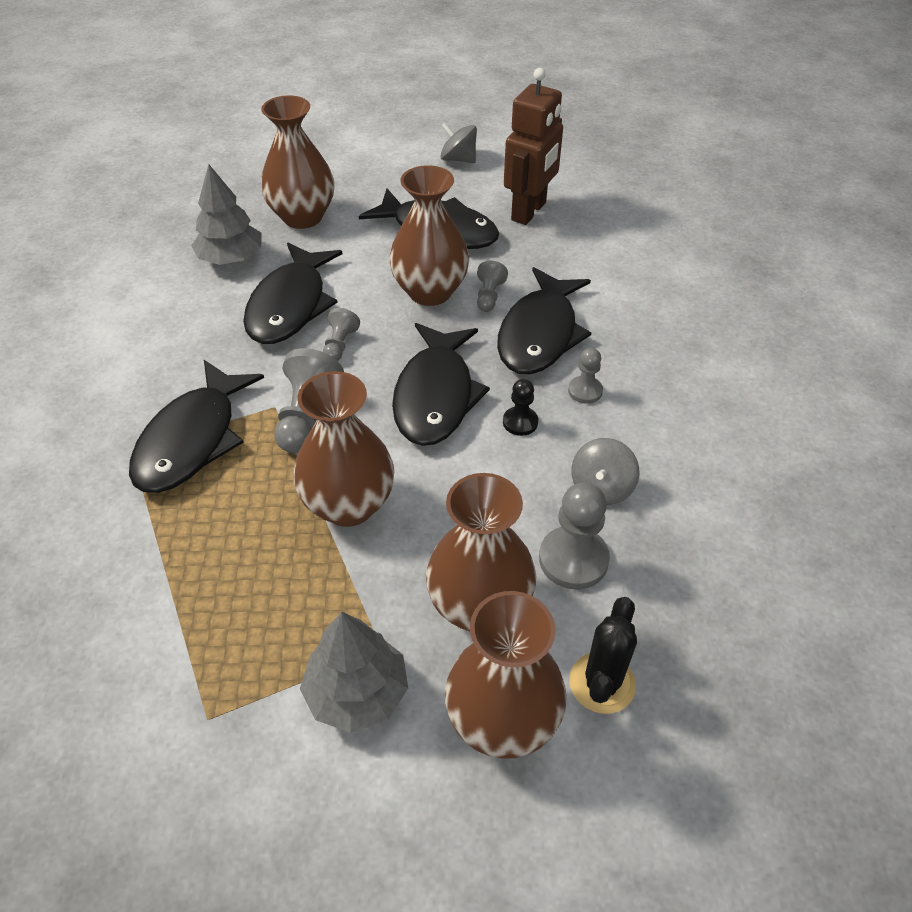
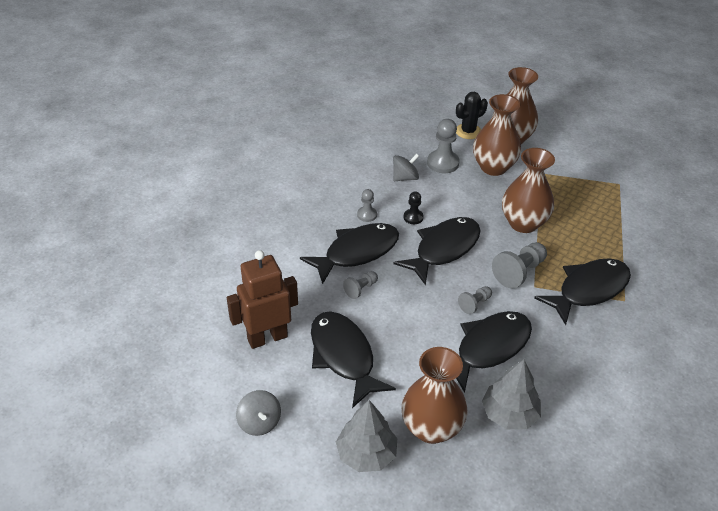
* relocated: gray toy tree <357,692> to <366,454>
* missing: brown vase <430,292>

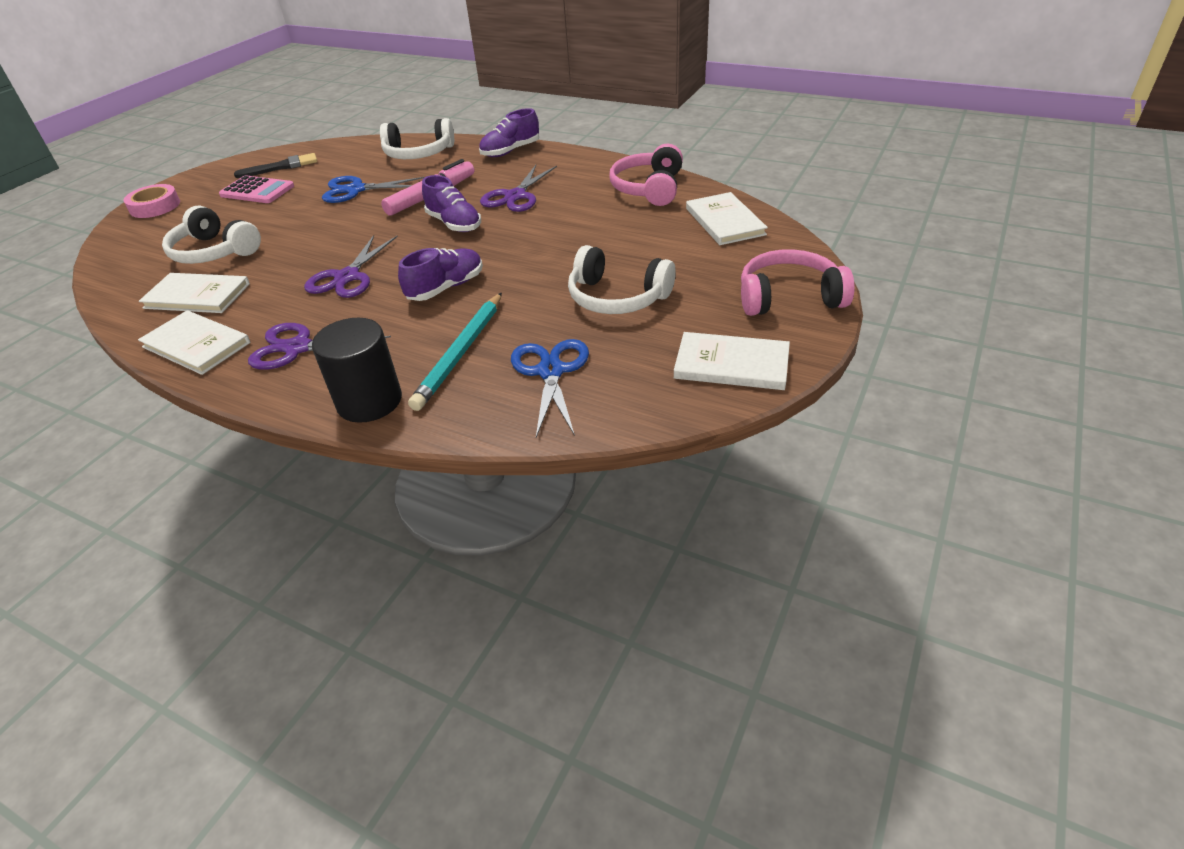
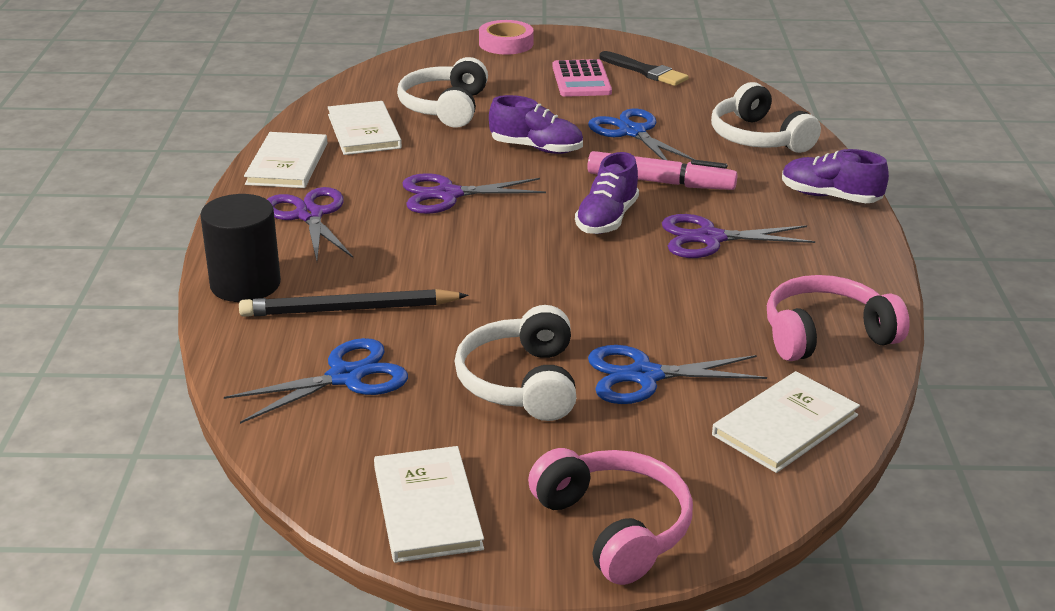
* relocated: violet shoe <446,288> to <536,148>
* colour: aqua pencil <461,353> to ebony pencil <349,309>
* appeared: blue pair of scissors <644,376>

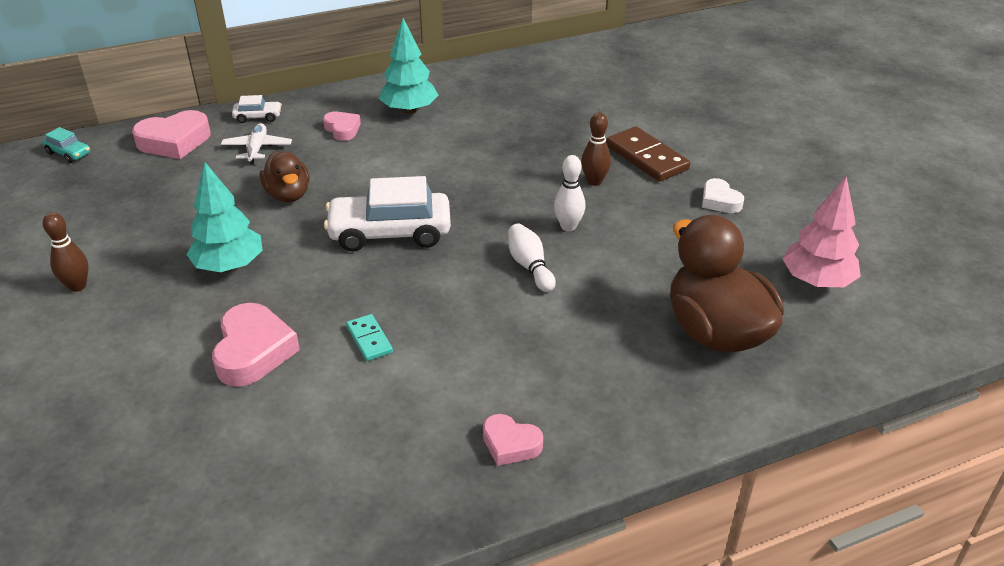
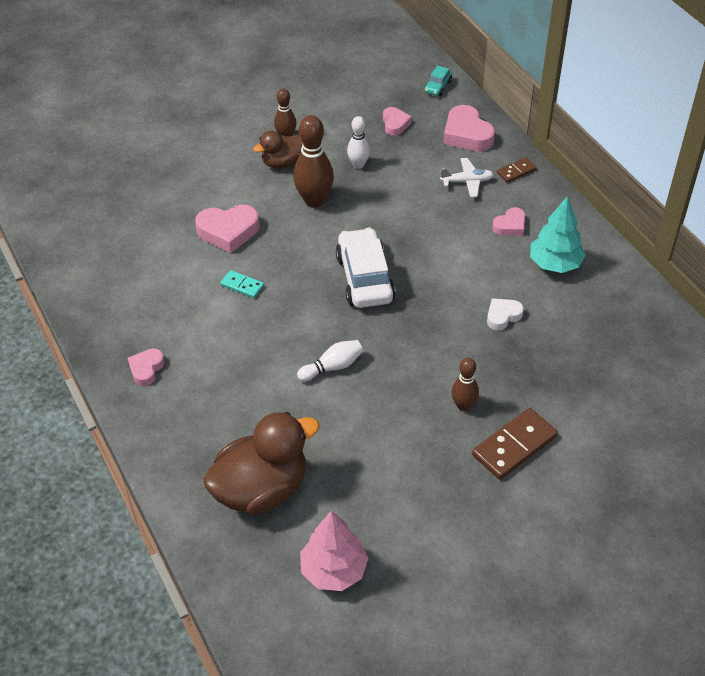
* exchanged: aqua toy tree <229,266> to brown tenpin <314,201>
* exchanged: snow-white toy car <258,117> to brown domino piece <516,171>
* relocated: brown toy duck <288,195> to <283,163>
* spun: aqua domino piece <369,339> = <242,285> 60 degrees clockwise
* relocated: snow-white tenpin <568,226> to <358,165>
* relocated: snow-white heart <719,201> to <503,316>
* appeared: pink heart <395,124>

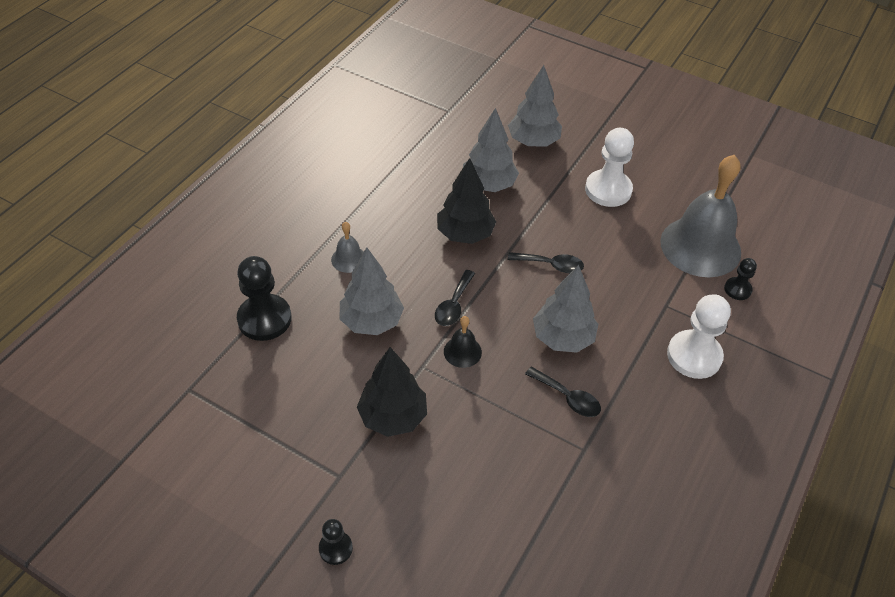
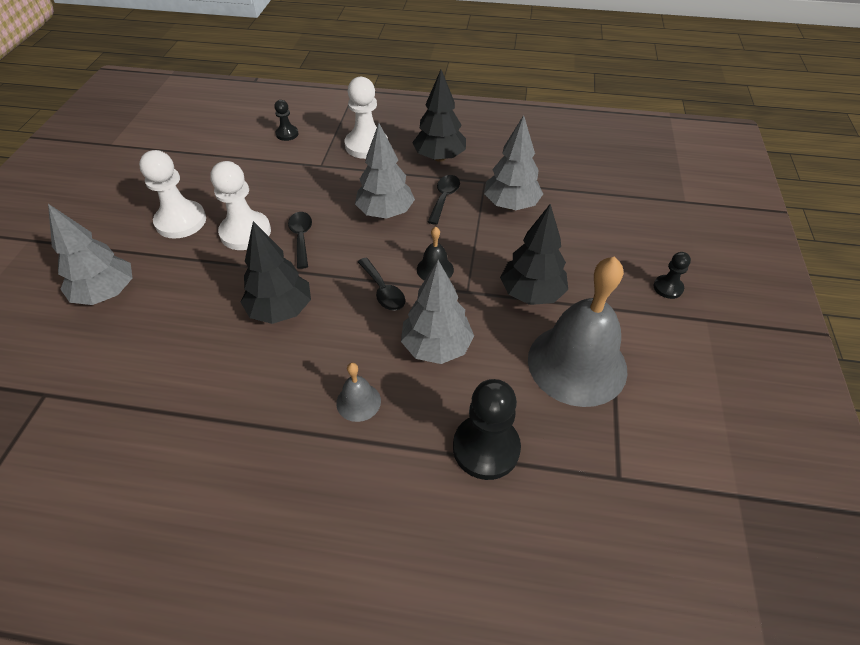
* spun: ebony teaspoon <453,305> = <383,291> 60 degrees clockwise
* relocated: gray toy tree <489,185> to <511,205>
* relocated: gray hand bell <700,246> to <577,364>
* appeared: snow-white pawn <245,232>
* appeared: ebony toy tree <439,157>

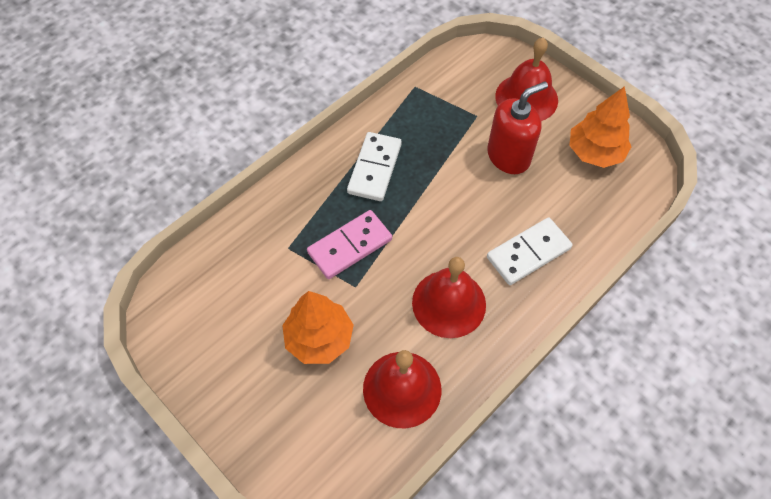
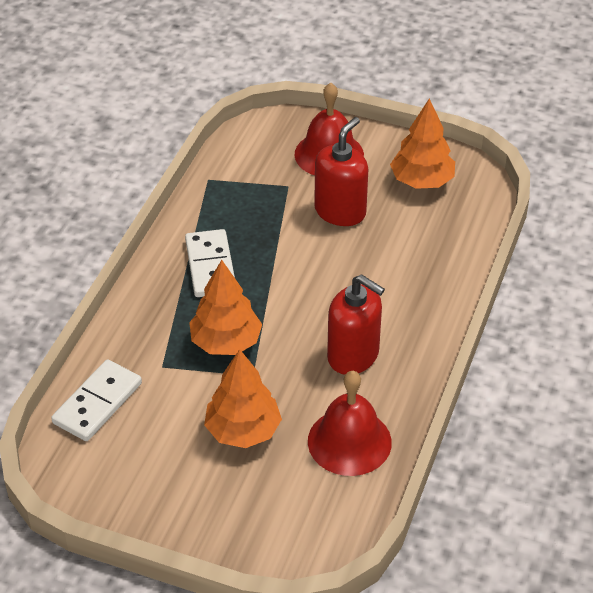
* exchanged: pink domino piece <350,246> to orange toy tree <226,342>
* exchanged: red hand bell <449,303> to red pump bottle <353,355>
* relocated: snow-white domino piece <528,253> to <98,403>

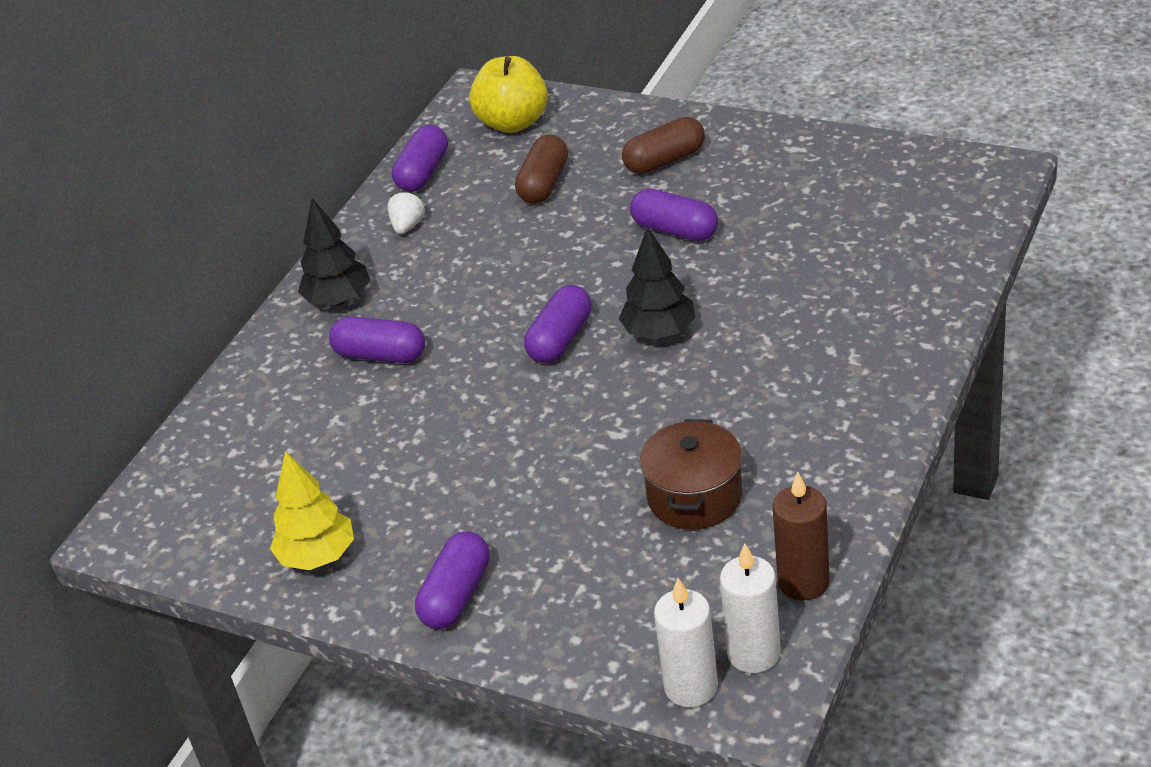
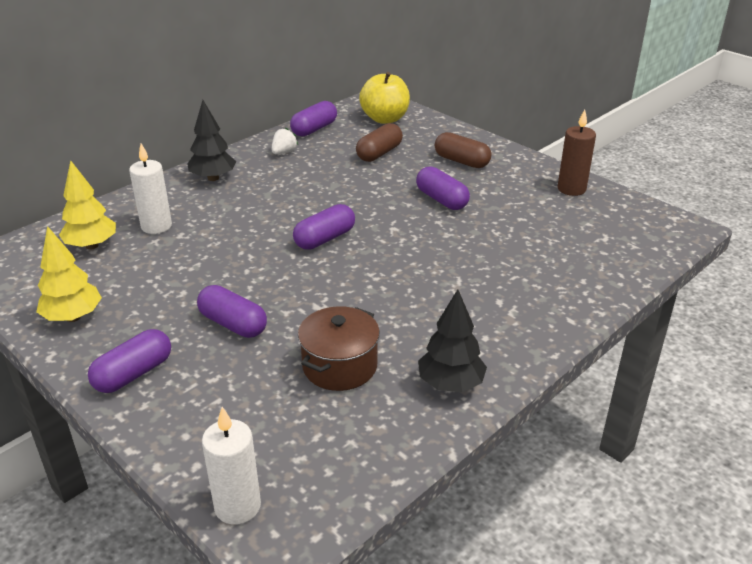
* relocated: violet pill <380,355> to <233,324>
* relocated: ebony toy tree <659,332> to <450,384>
* spun: brown pill <665,160> = <461,161> 45 degrees clockwise
* relocated: snow-white wax candle <754,653> to <156,226>
* relocated: brown wax candle <803,582> to <571,189>
* appeared: golden toy tree <91,246>

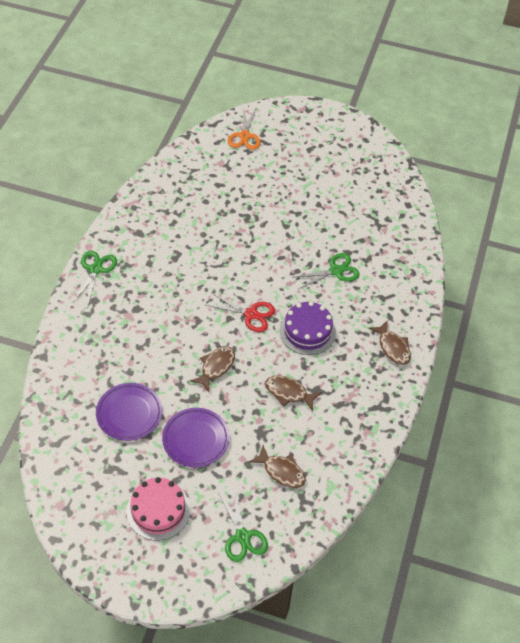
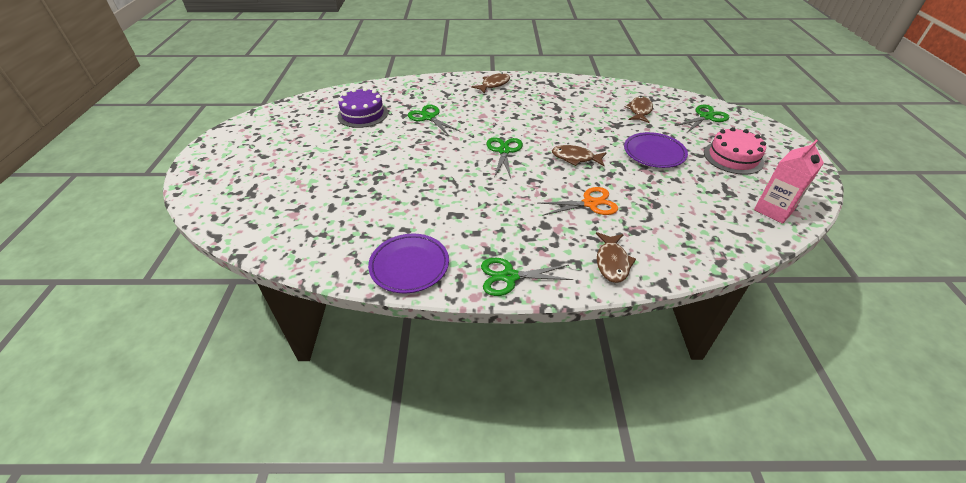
* relocated: violet dinner plate <129,414> to <409,266>
* colour: red pair of scissors <251,314> to green pair of scissors <504,151>
* relocated: orange pair of scissors <245,136> to <590,203>
* relocated: brown toy fish <288,393> to <612,262>
* relocated: violet layer cake <307,331> to <363,114>
* appeared: pink juice carton <773,210>

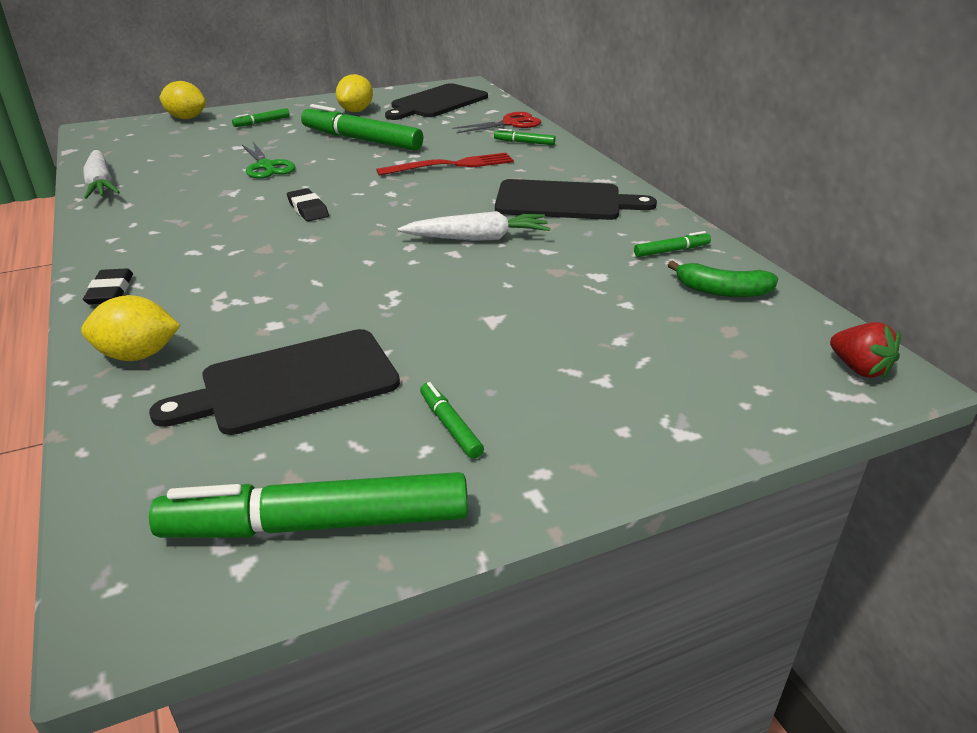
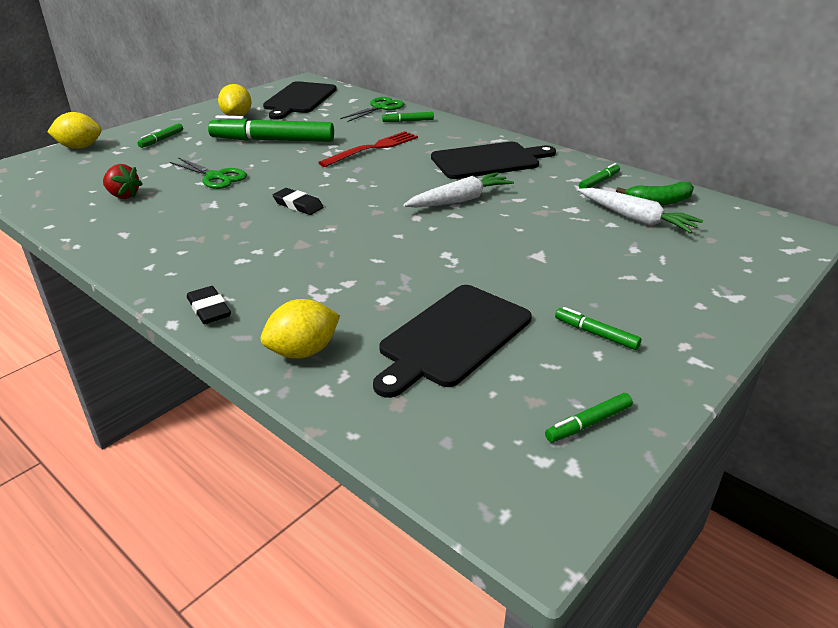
* relocated: snow-white toy carrot <101,184> to <636,219>
* size: green felt pen <317,524> = <588,423> x0.44
* colour: red pair of scissors <511,123> to green pair of scissors <380,108>
* relocated: red strawberry <859,369> to <123,195>

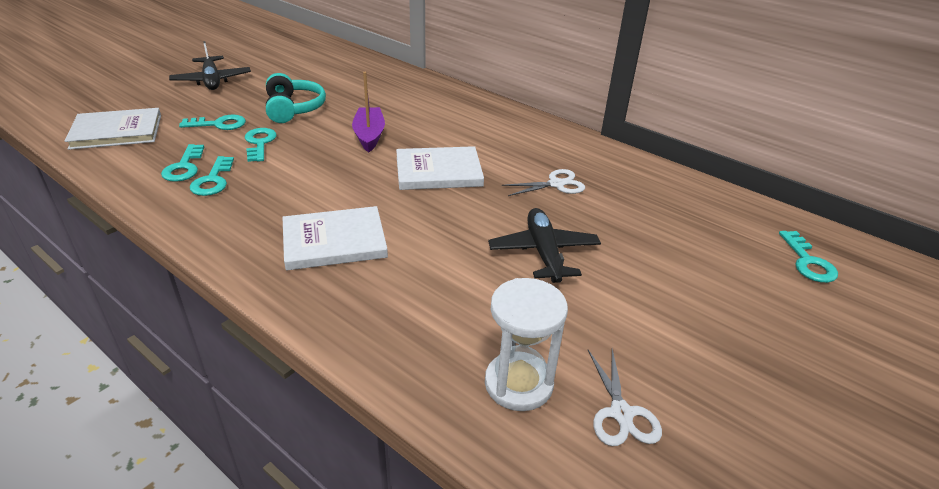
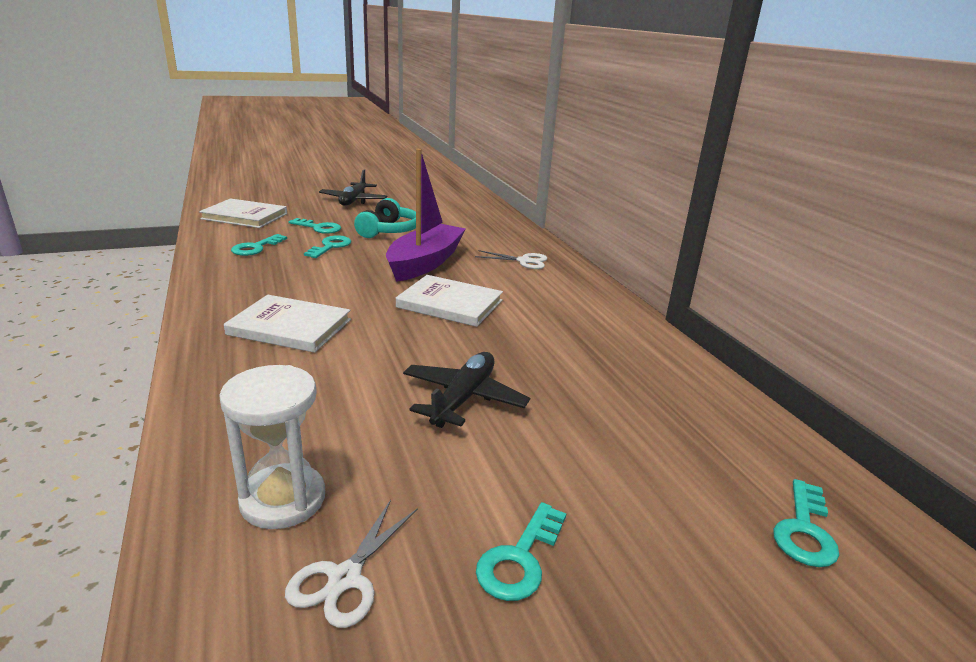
* relocated: aqua latchkey <213,180> to <519,559>
* size: violet boat <369,135> = <425,263> x1.62
* relocated: snow-white pair of scissors <556,184> to <524,261>

